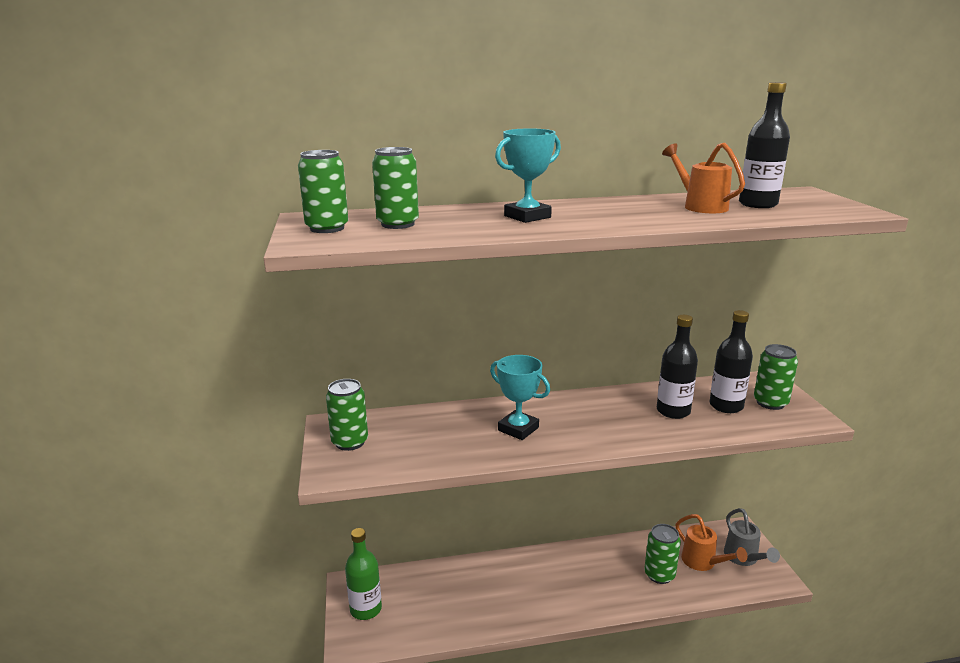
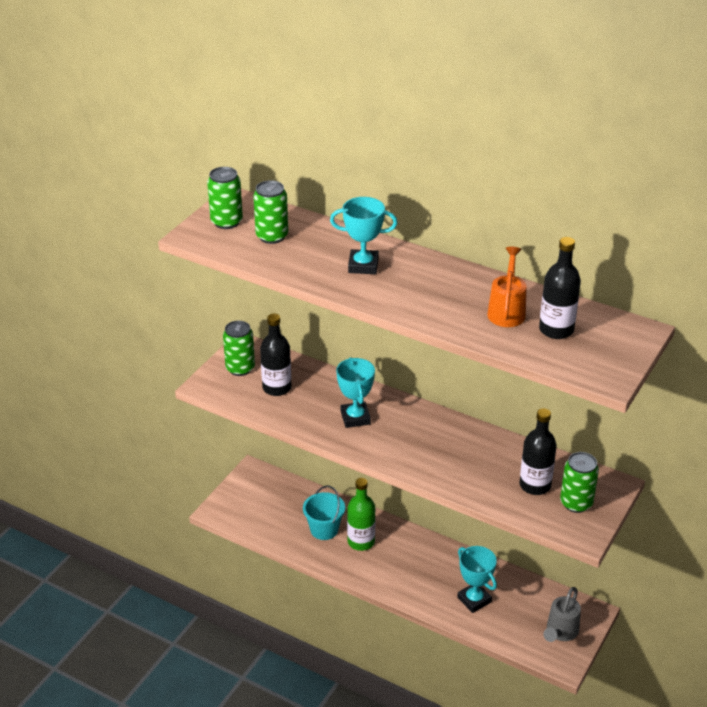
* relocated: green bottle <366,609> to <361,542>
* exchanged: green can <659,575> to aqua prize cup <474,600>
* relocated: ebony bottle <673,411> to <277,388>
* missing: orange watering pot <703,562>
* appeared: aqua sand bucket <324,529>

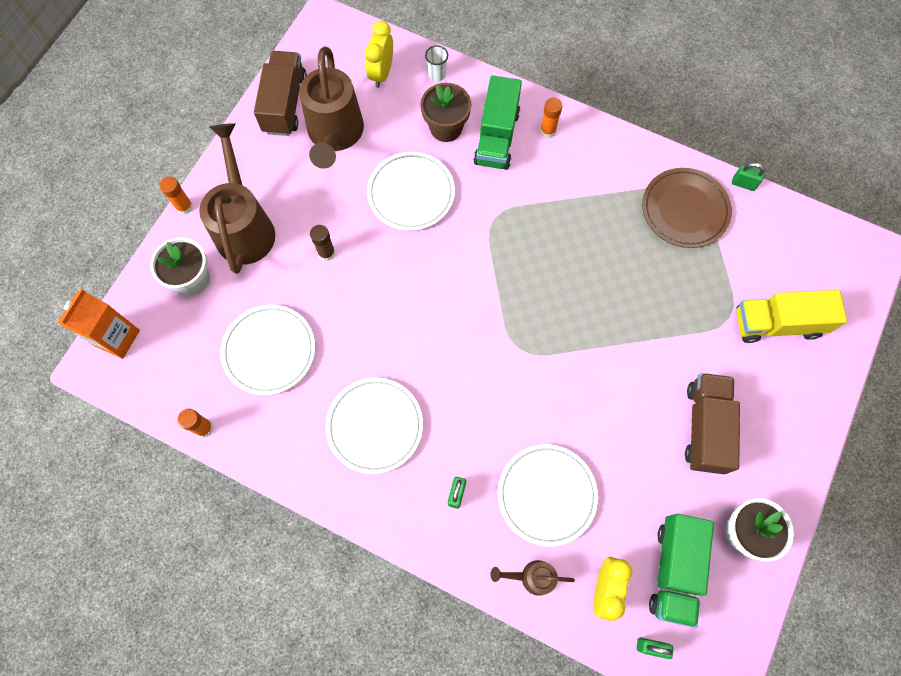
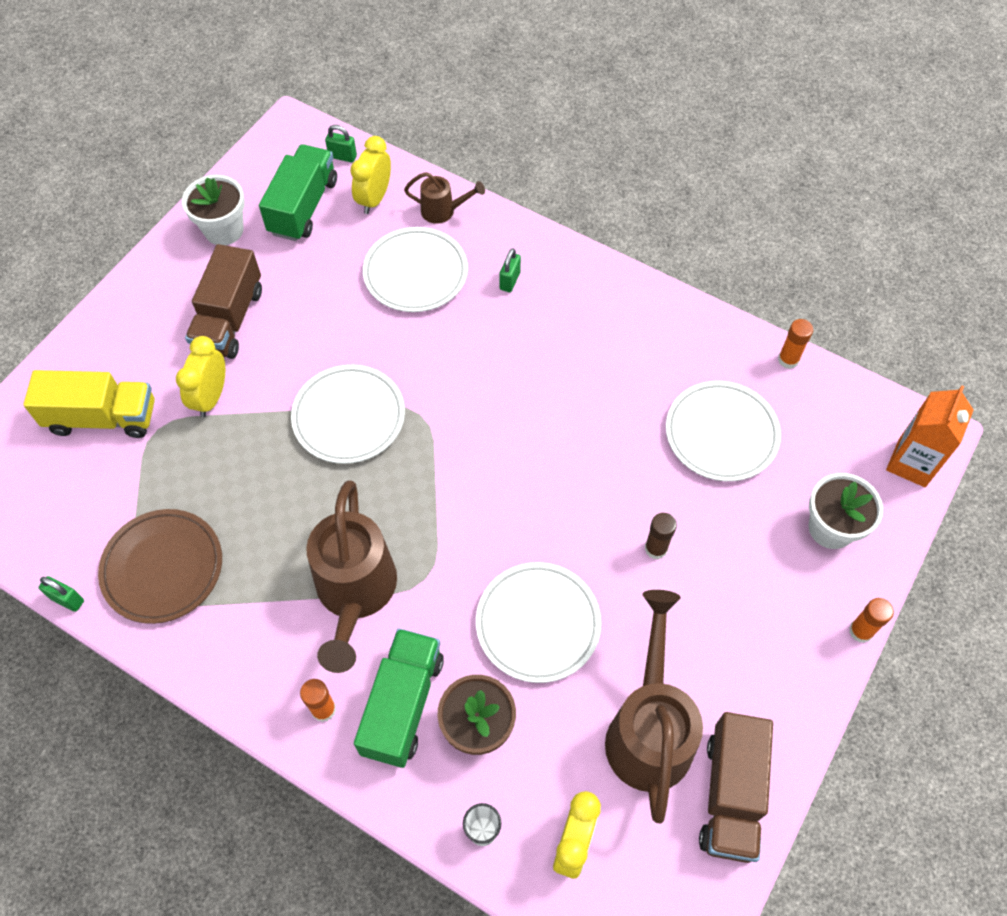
* relocated: brown watering pot <245,227> to <355,593>
* relocated: snow-white dinner plate <375,426> to <349,417>
* appeared: golden alarm clock <211,397>

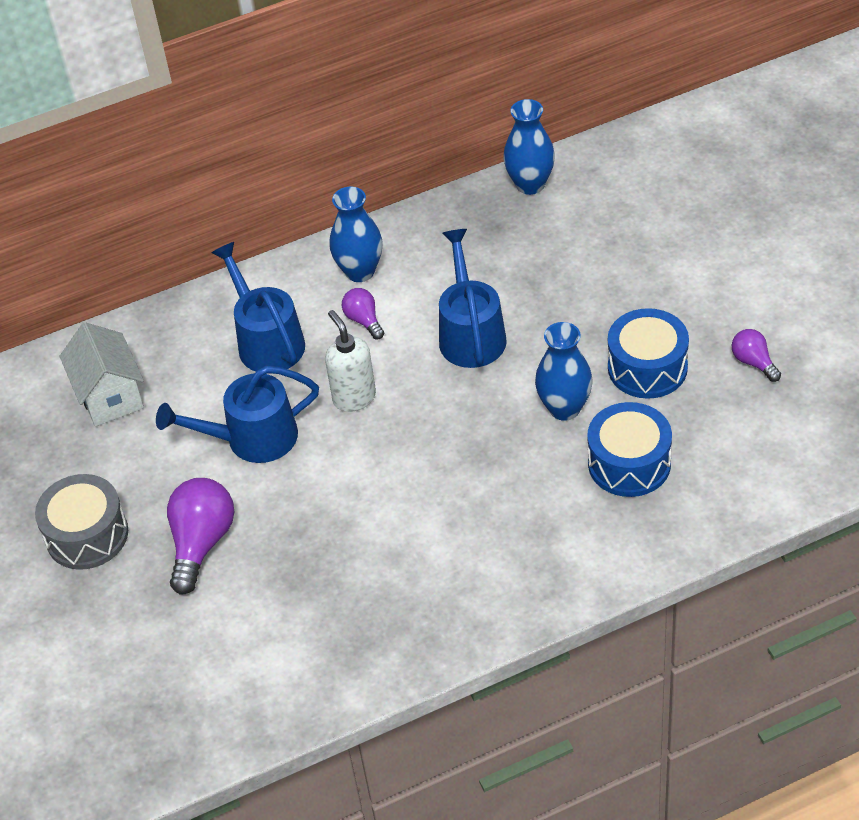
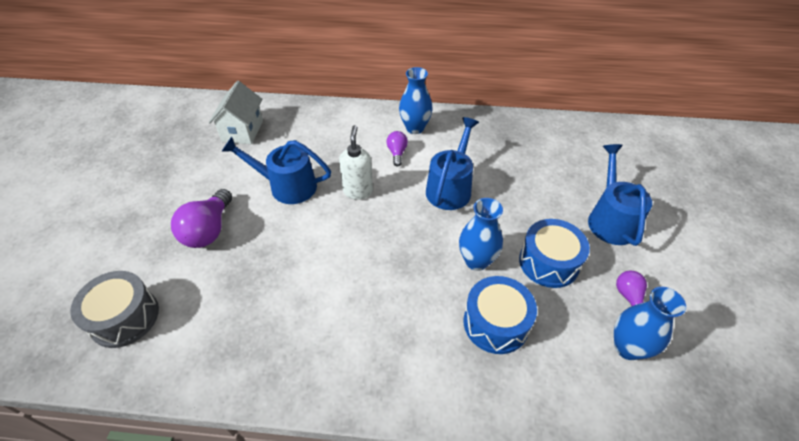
* relocated: gray toy drum <87,535> to <125,317>
* spun: violet bulb <201,543> = <209,230> 150 degrees clockwise
* relocated: blue watering pot <267,341> to <610,219>
* relocated: blue vase <530,184> to <627,347>

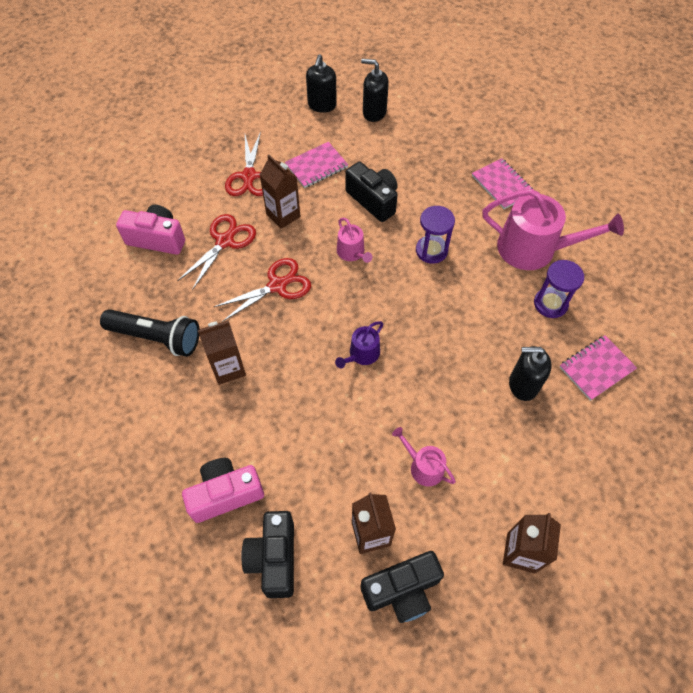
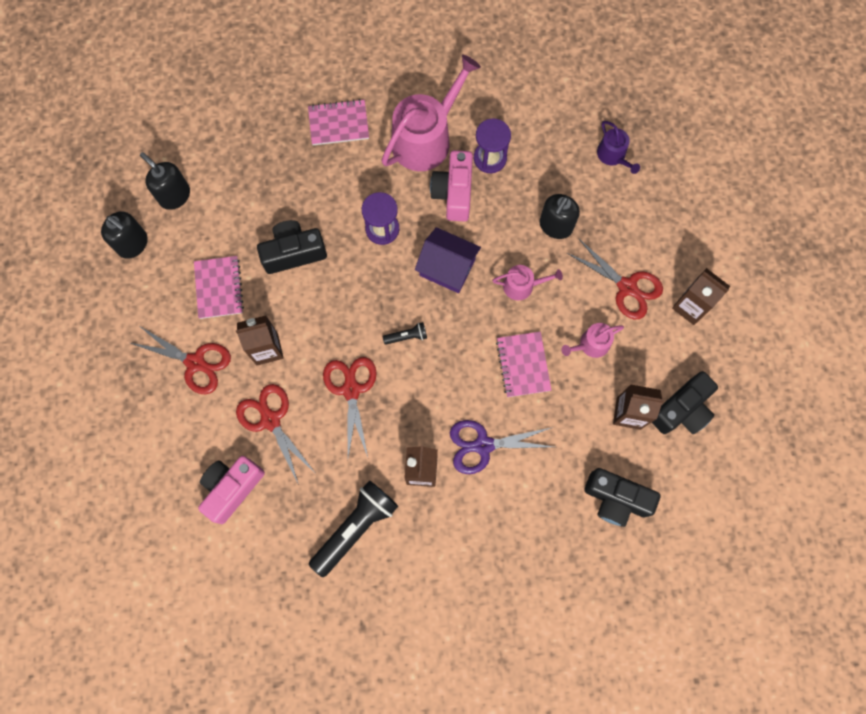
* relocated: pink camera <225,494> to <453,193>
* relocated: violet watering pot <361,354> to <613,155>
* relocated: pink watering pot <352,253> to <522,285>
* spun: ebony pump bottle <374,112> = <174,195> 90 degrees clockwise
* spun: ebony camera <402,590> = <681,410> 45 degrees clockwise
* relocated: pink notepad <596,368> to <523,365>
* appeared: ebony torch <407,336>
* appeared: violet house <447,267>
* appeared: violet pair of scissors <483,445>
* appeared: red pair of scissors <627,287>

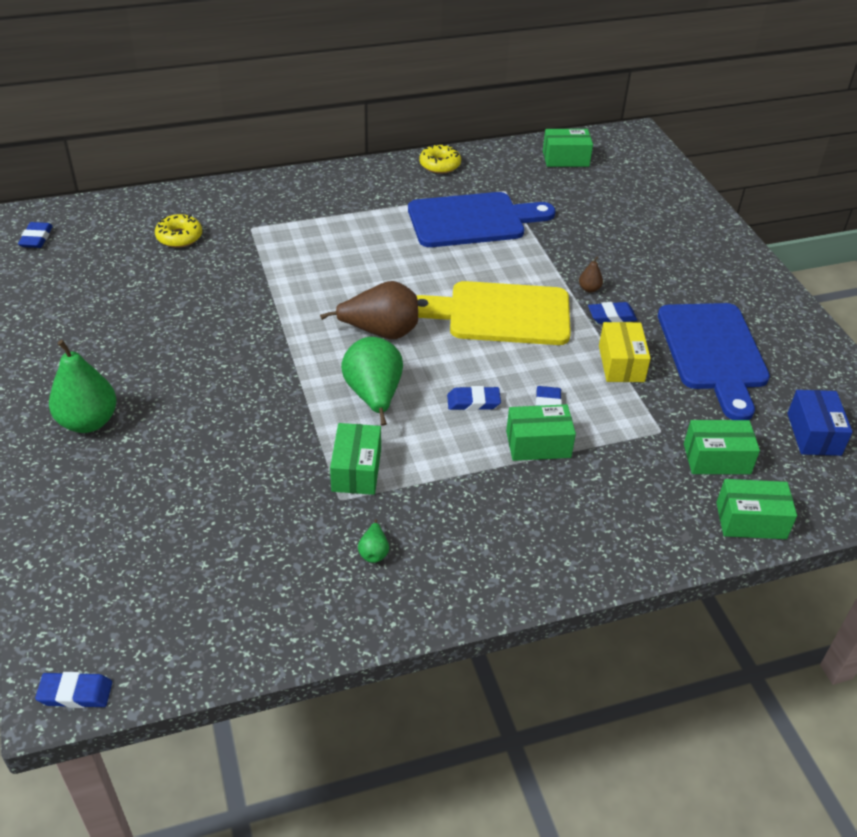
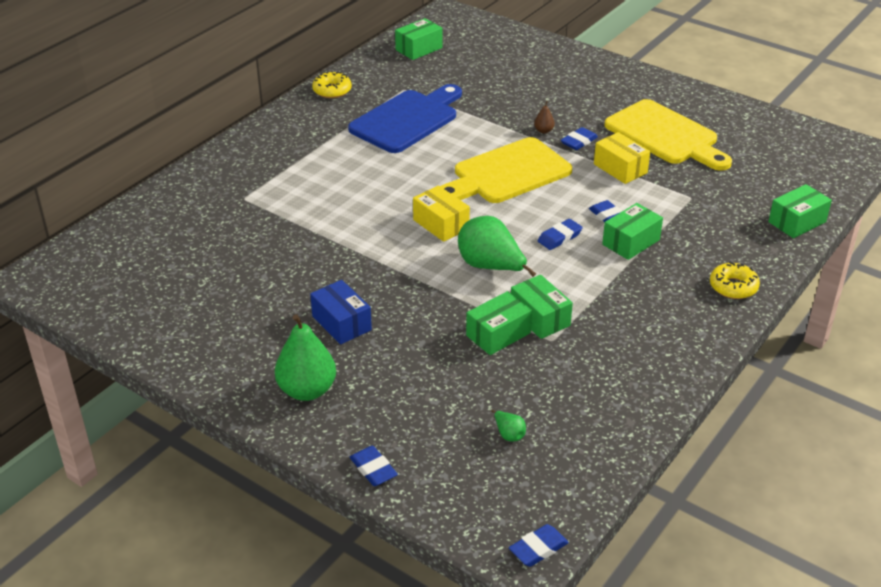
* relocated: blue pencil eraser <36,238> to <373,469>
* relocated: golden donut <179,237> to <733,287>
* exchanged: brown toy pear <381,332> to golden box <441,224>
* relocated: green toy pear <374,552> to <509,434>
* colour: blue chopping board <713,352> to golden chopping board <665,135>
* relocated: green box <716,458> to <498,334>
* relocated: blue box <813,434> to <341,323>

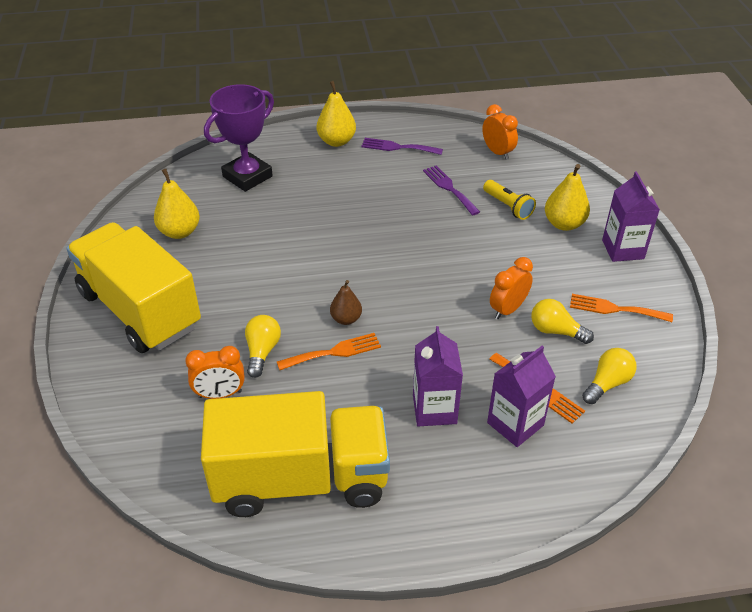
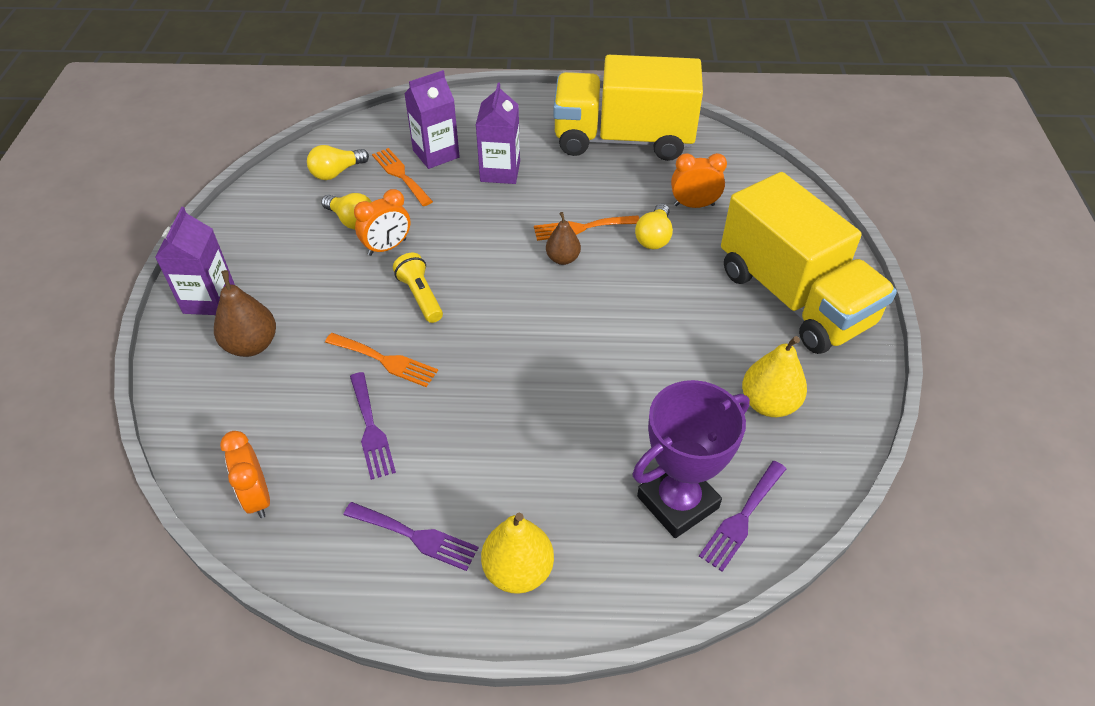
* relocated: golden torch <508,206> to <420,296>
* colour: golden toy pear <564,224> to brown toy pear <252,345>
* relocated: orange fork <615,309> to <385,360>
* appeared: violet fork <742,518>

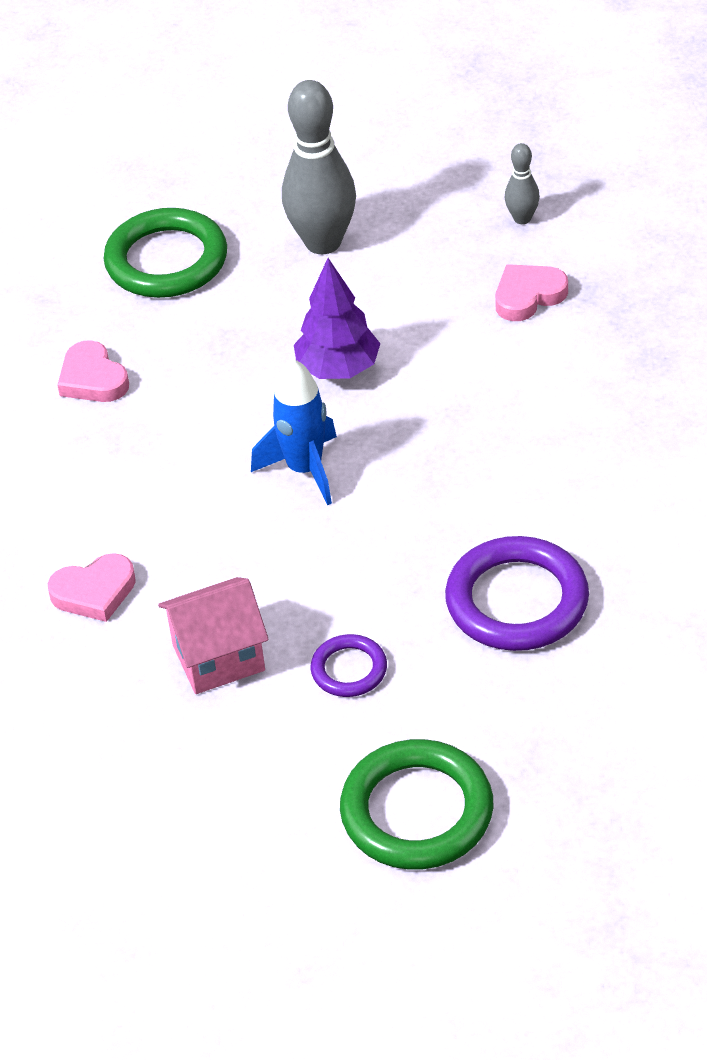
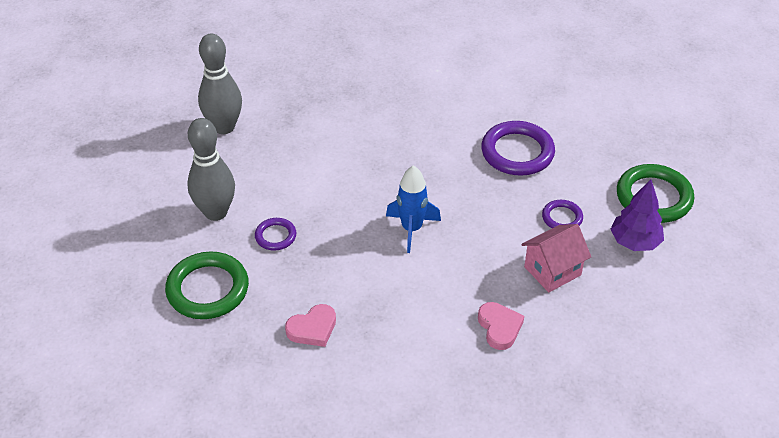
* spun: pink house <219,658> = <552,271> 75 degrees clockwise
* relocated: violet toy tree <338,369> to <634,242>
* missing: pink heart <528,296>
* size: gray tenpin <522,218> = <224,127> x2.10
* appeared: violet torus <275,236>

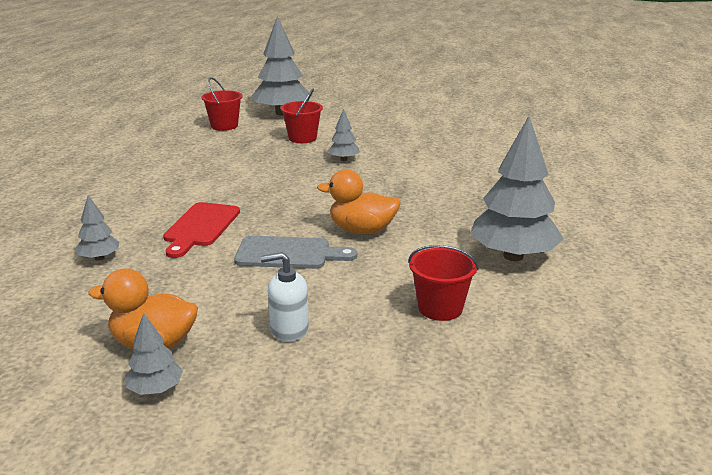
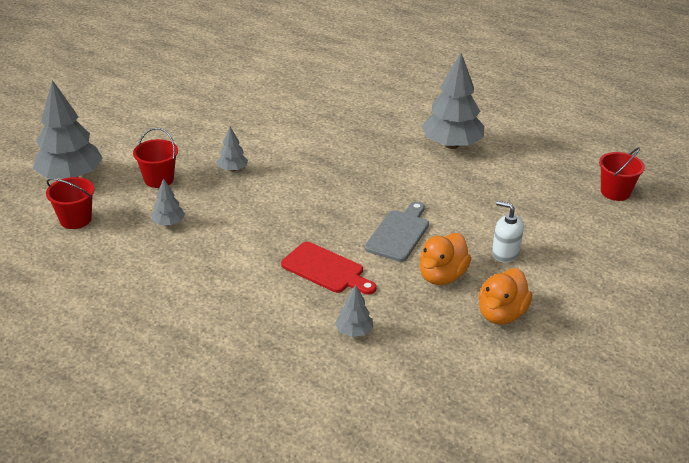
* relocated: gray toy tree <155,389> to <168,223>
* spun: snow-white pump bottle <289,329> = <505,253> 105 degrees clockwise
* relocated: orange toy duck <362,230> to <442,276>
* relocated: red sand bucket <440,308> to <615,192>

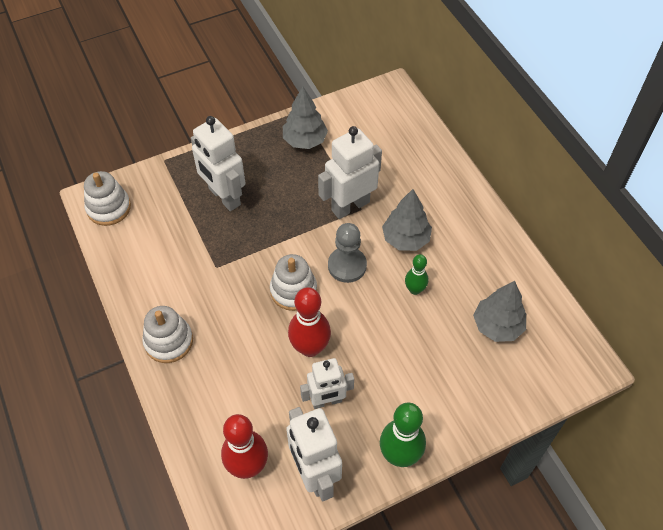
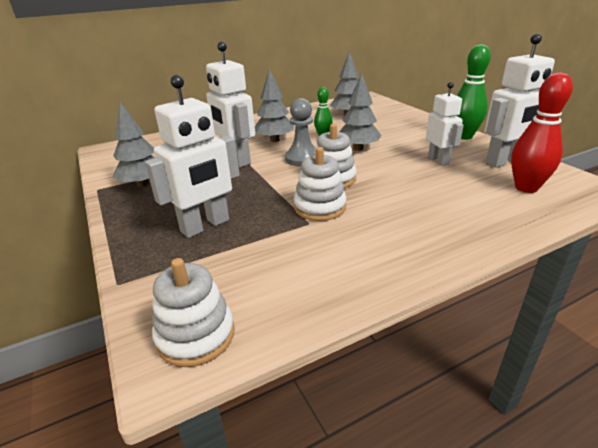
* relocated: snow-white ring stacker <168,341> to <320,207>
* missing: red tenpin <310,348>
* appeared: gray toy tree <358,148>

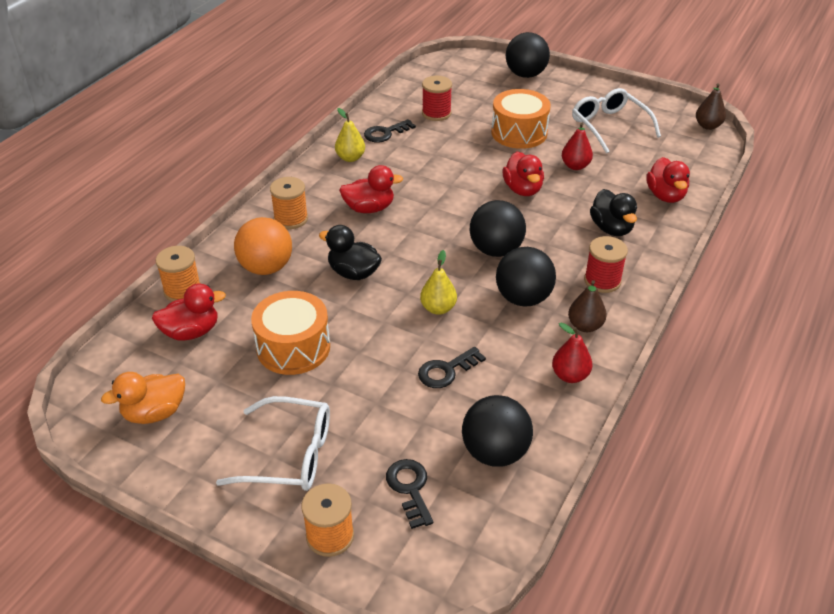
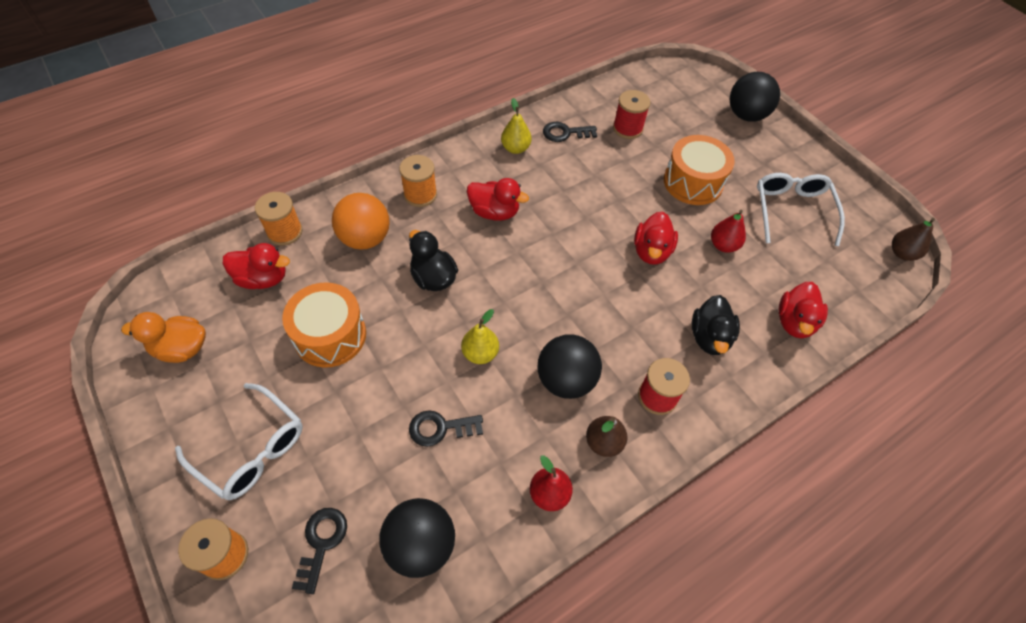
* missing: ebony ball <496,250>

